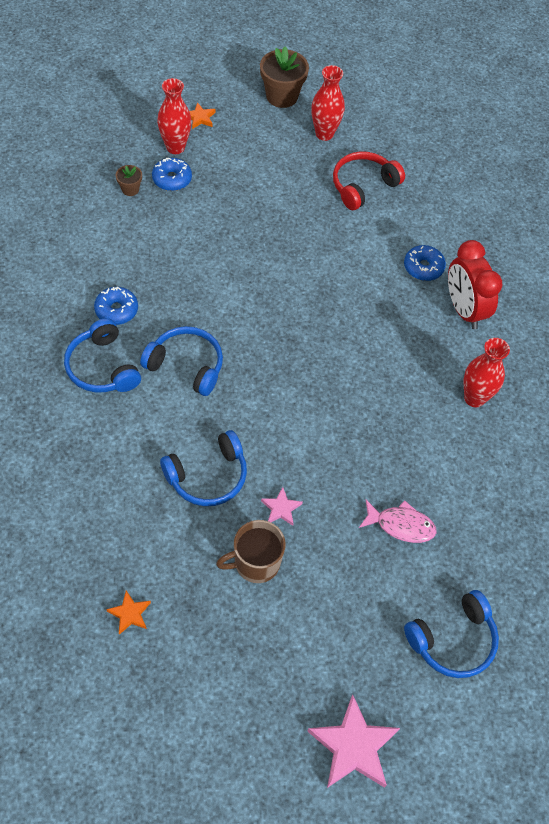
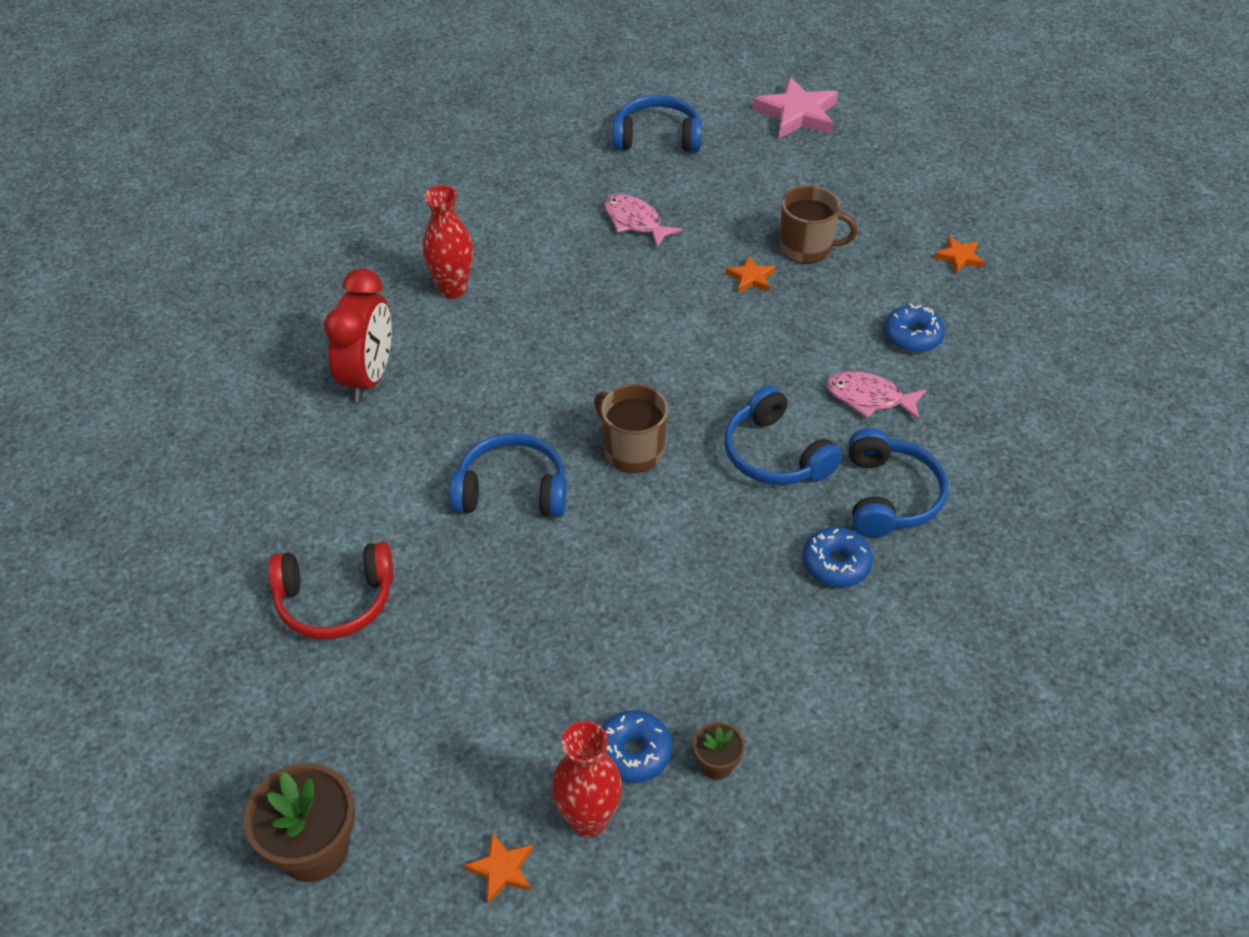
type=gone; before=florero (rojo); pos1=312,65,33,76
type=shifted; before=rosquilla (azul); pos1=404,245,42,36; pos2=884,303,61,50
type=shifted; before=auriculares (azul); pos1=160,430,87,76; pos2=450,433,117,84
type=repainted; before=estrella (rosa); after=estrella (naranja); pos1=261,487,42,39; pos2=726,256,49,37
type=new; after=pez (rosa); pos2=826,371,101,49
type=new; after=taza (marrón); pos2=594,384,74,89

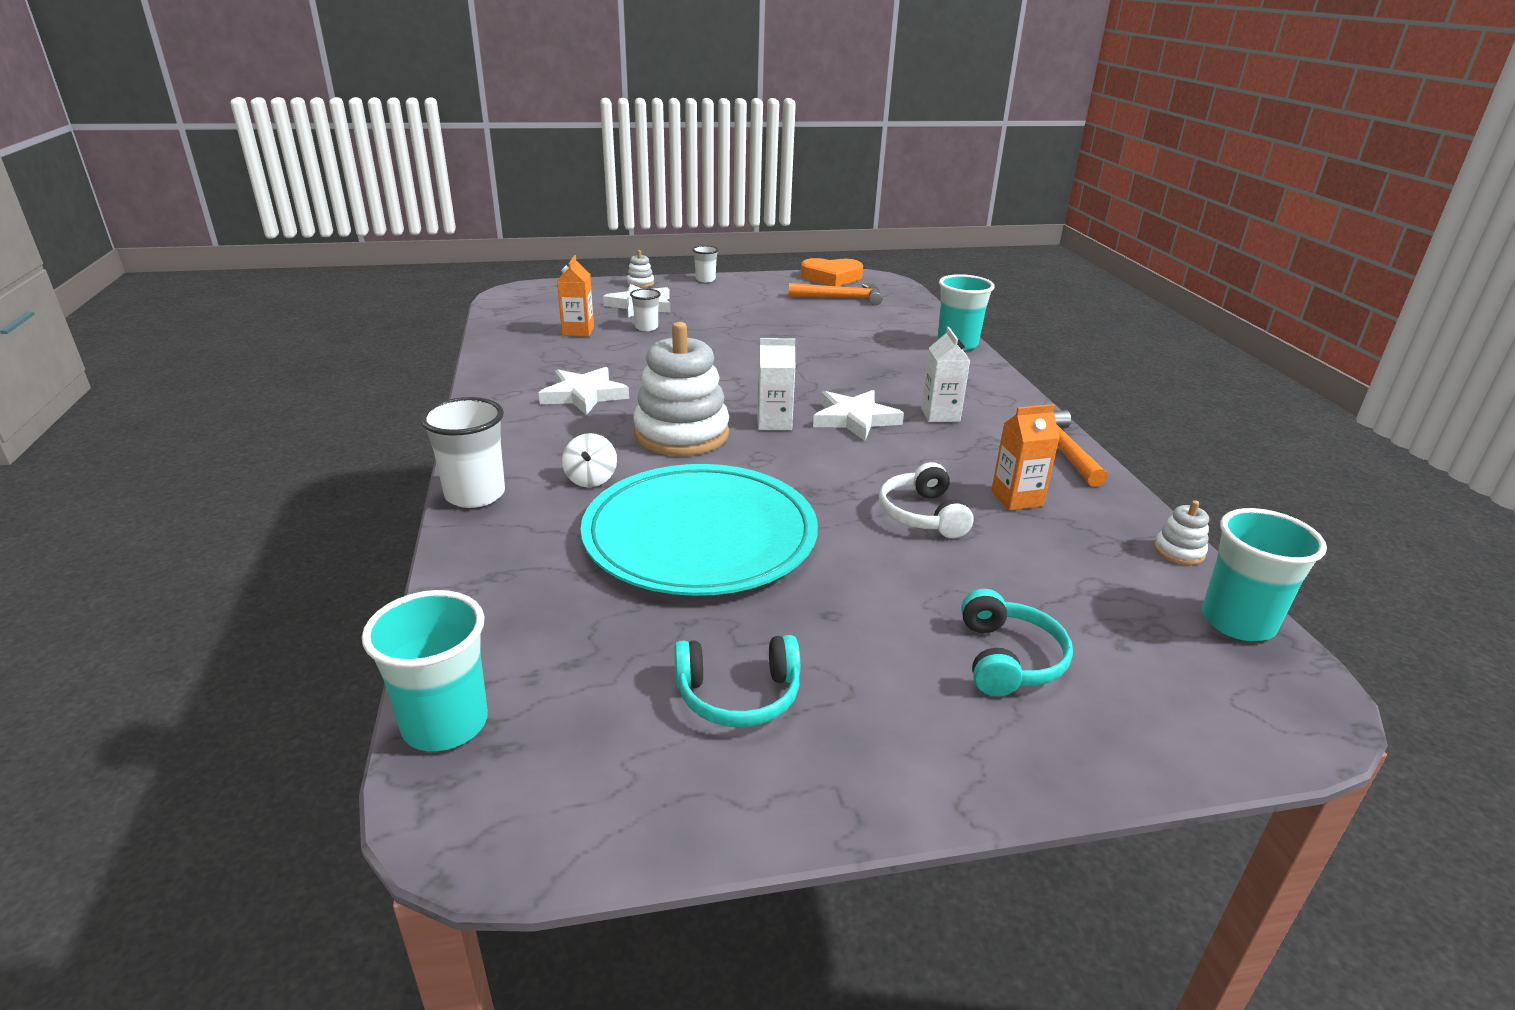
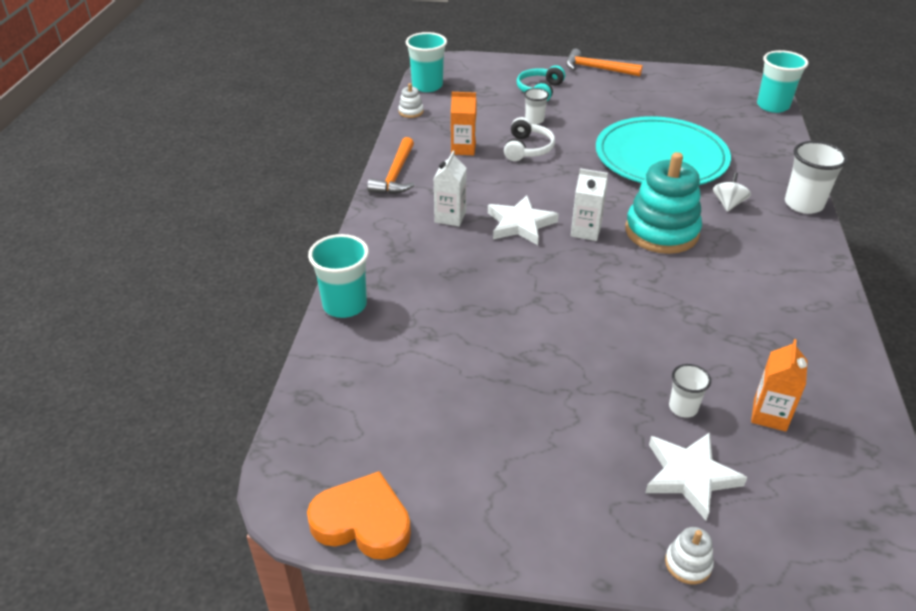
type=shifted; before=vaso (blanco); pos1=692,245,27,37; pos2=524,88,25,37
type=shifted; before=martillo (naranja); pos1=788,283,95,22; pos2=566,48,77,28
type=repainted; before=juguete apilable (blanco); after=juguete apilable (turquesa); pos1=633,322,96,134; pos2=625,152,77,102
type=gone; before=estrella (blanco); pos1=539,367,90,48
type=gone; before=auriculares (turquesa); pos1=674,635,126,92

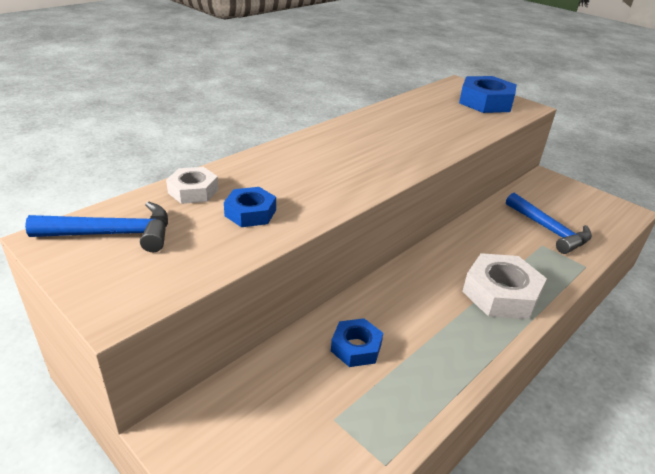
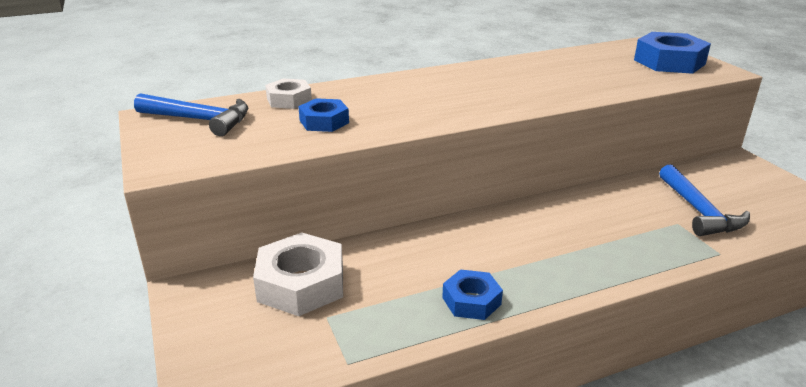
type=shifted; before=tuerca (blanco); pos1=462,253,85,66; pos2=253,232,90,84
type=shifted; before=tuerca (azul); pos1=331,318,52,49; pos2=442,269,61,51

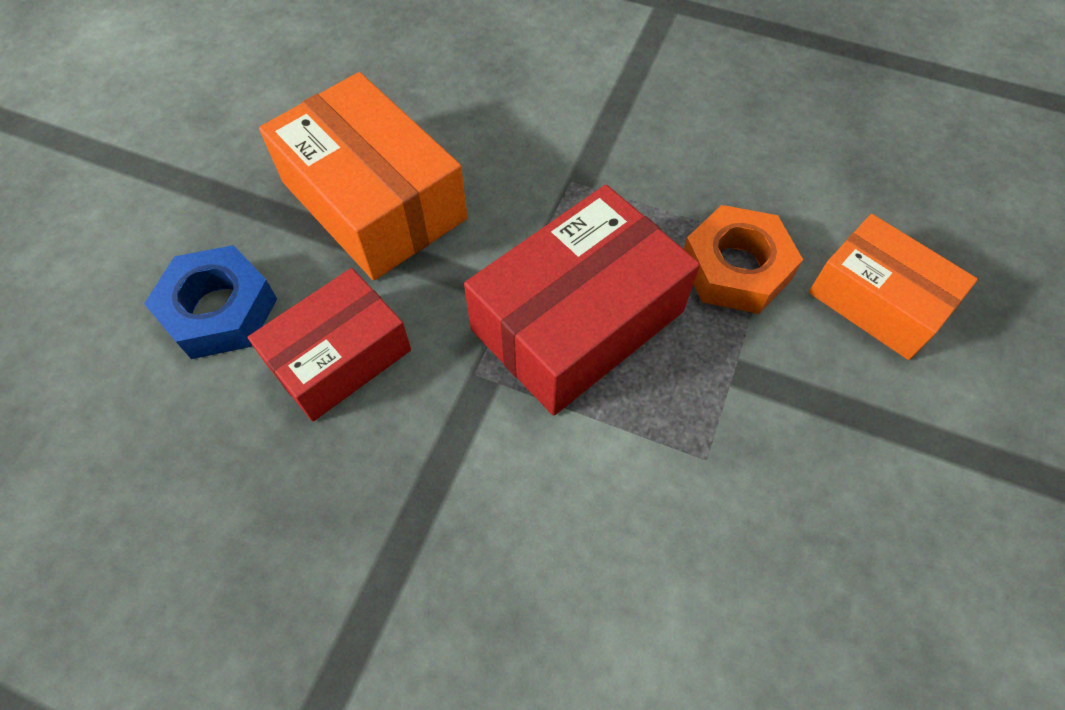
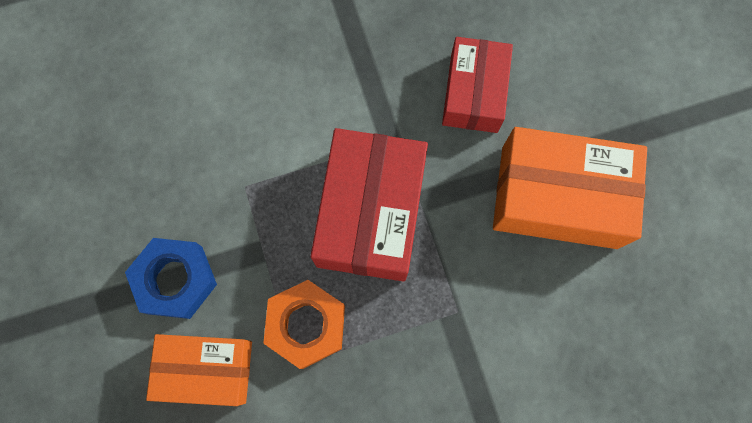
type=shifted; before=tuerca (azul); pos1=144,245,133,114; pos2=125,238,92,81

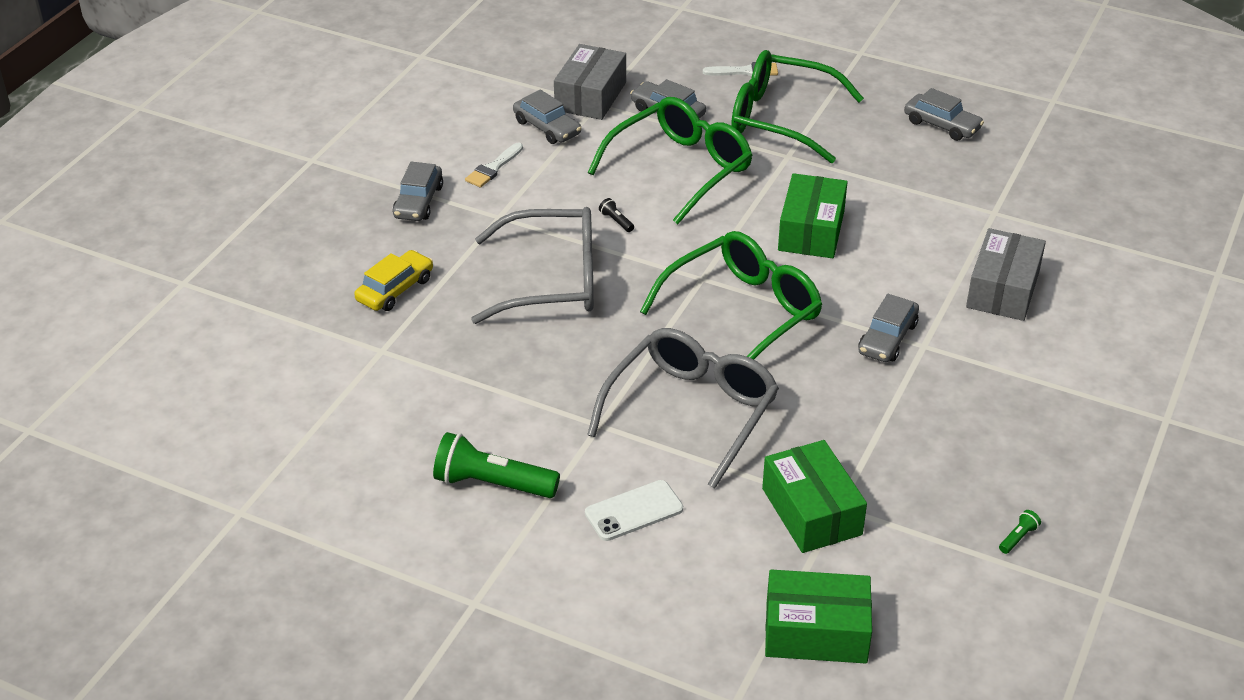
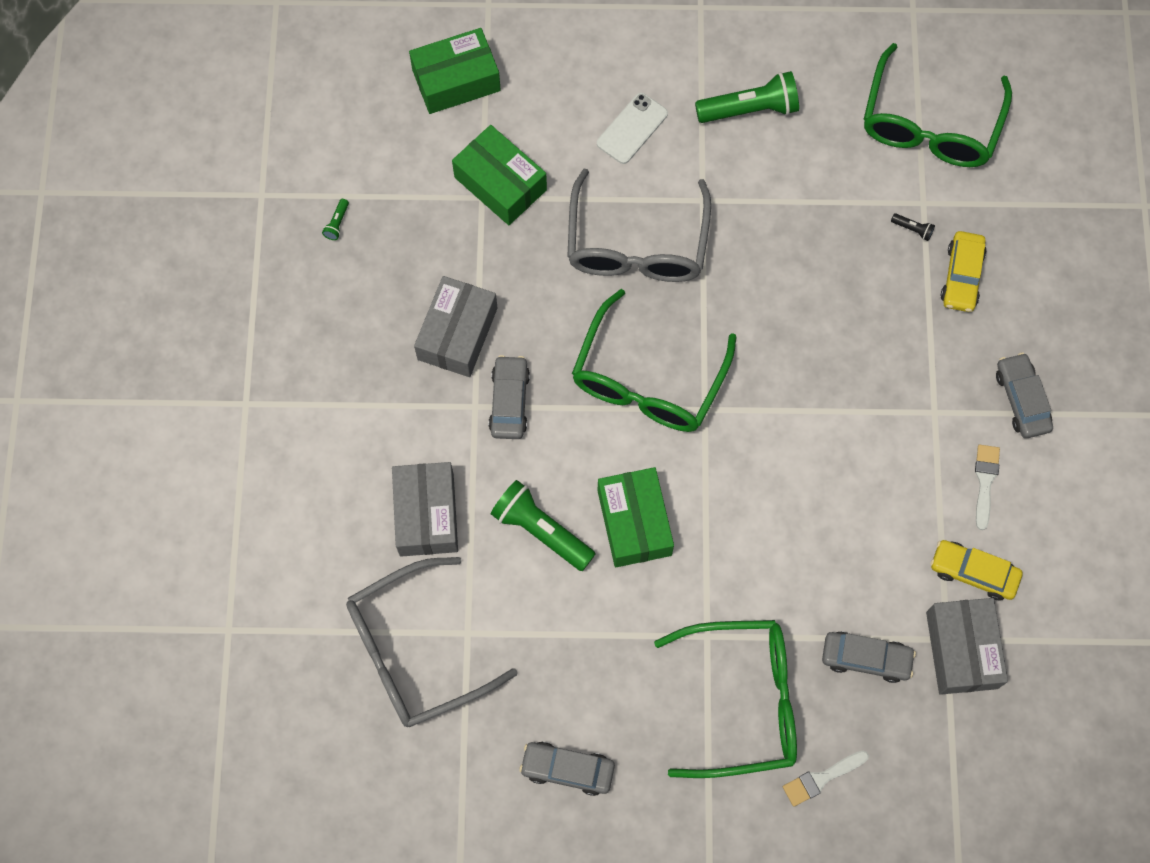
type=repainted; before=coche (gris); after=coche (amarillo); pos1=513,90,69,54; pos2=931,540,92,61
type=shifted; before=gafas (verde); pos1=588,97,164,127; pos2=864,43,148,124
type=shifted; before=lámpara de mano (negro); pos1=599,198,35,34; pos2=891,213,44,28
type=shifted; before=gafas (gris); pos1=471,207,123,117; pos2=346,557,172,170
type=new; after=caja (gris); pos2=414,276,84,101
type=new; after=lámpara de mano (verde); pos2=490,480,105,91

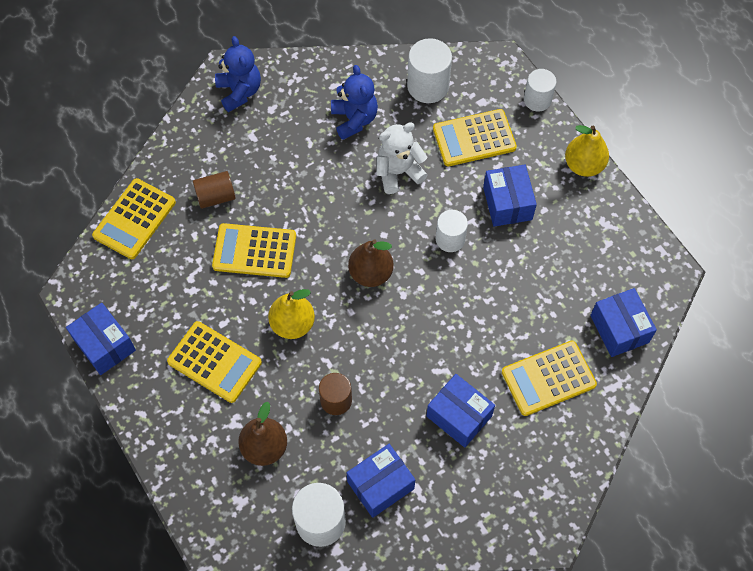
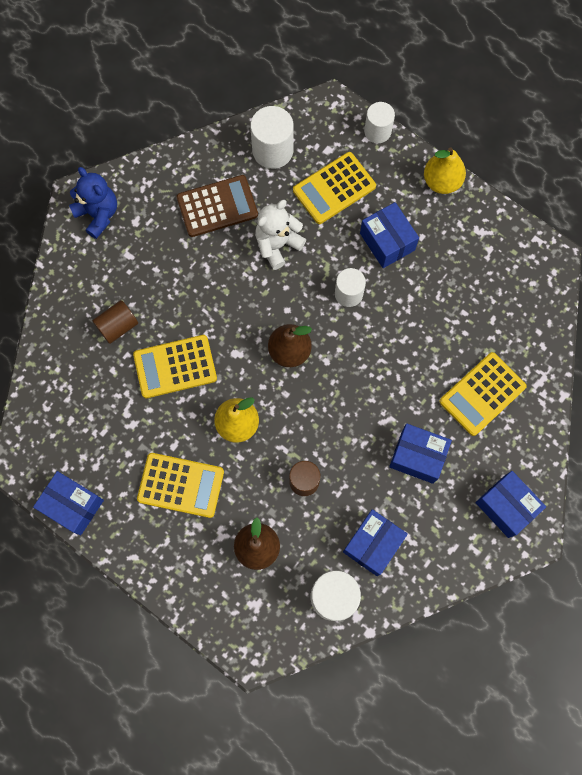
type=swapped; before=osito (azul); after=calculadora (marrón); pos1=331,65,47,75; pos2=177,175,81,62
type=gone; before=calculadora (amarillo); pos1=92,178,84,81
type=shifted; before=caja (azul); pos1=590,288,67,69; pos2=475,471,71,67

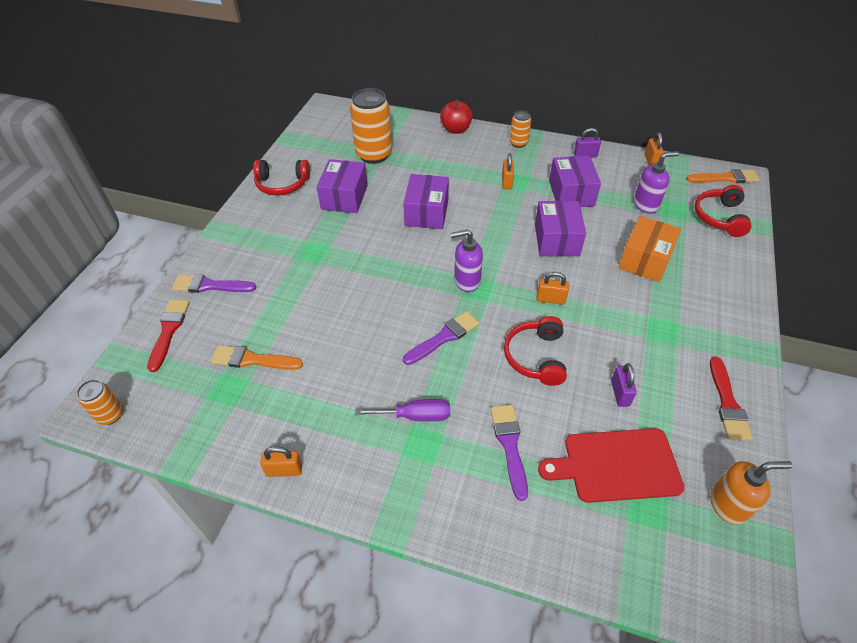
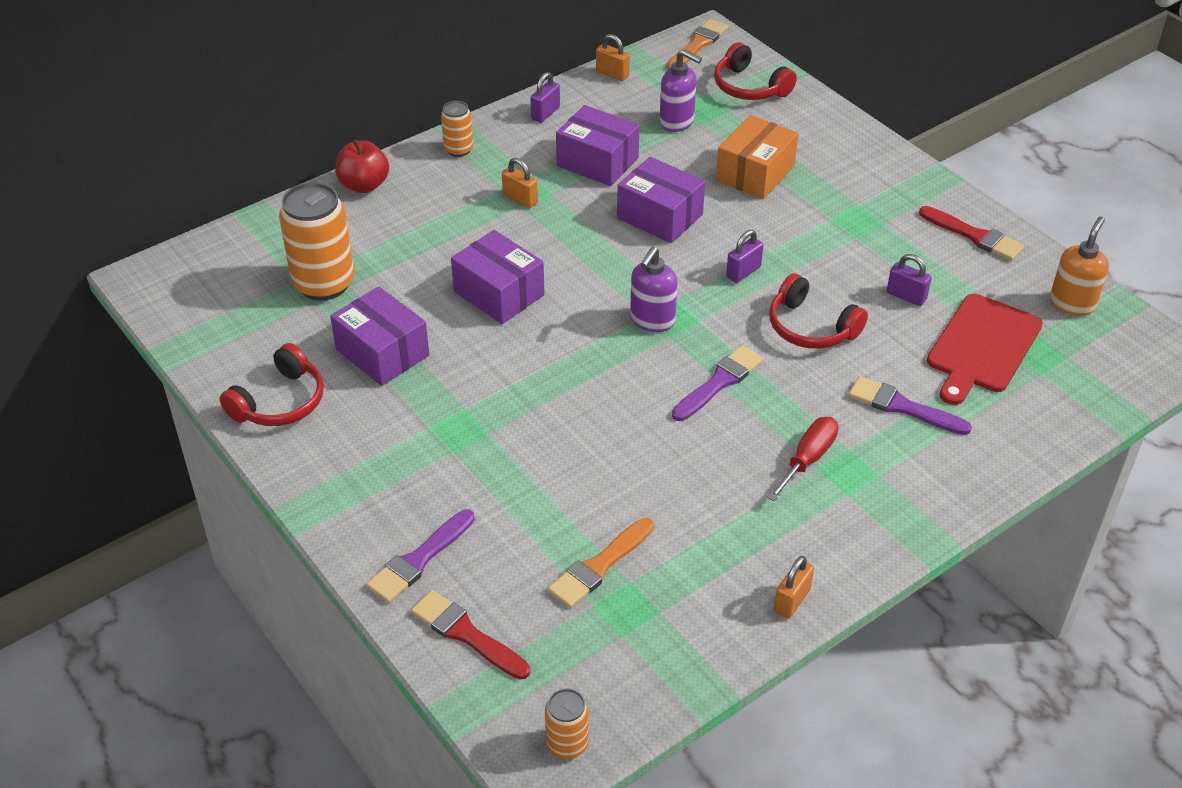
type=rotated; before=dispensador de jabón (morado); pos1=634,151,45,63; pos2=660,49,42,83; turn=105
type=rotated; before=caja (naranja); pos1=618,216,63,66; pos2=716,115,82,84; turn=60
type=repainted; before=candado (naranja); after=candado (morado); pos1=536,272,33,33; pos2=726,230,37,53
type=rotated; before=pincel (morado); pos1=403,311,77,54; pos2=672,345,91,76; turn=45
type=repainted; before=destornillador (morado); after=destornillador (rojo); pos1=355,399,95,22; pos2=767,417,71,84

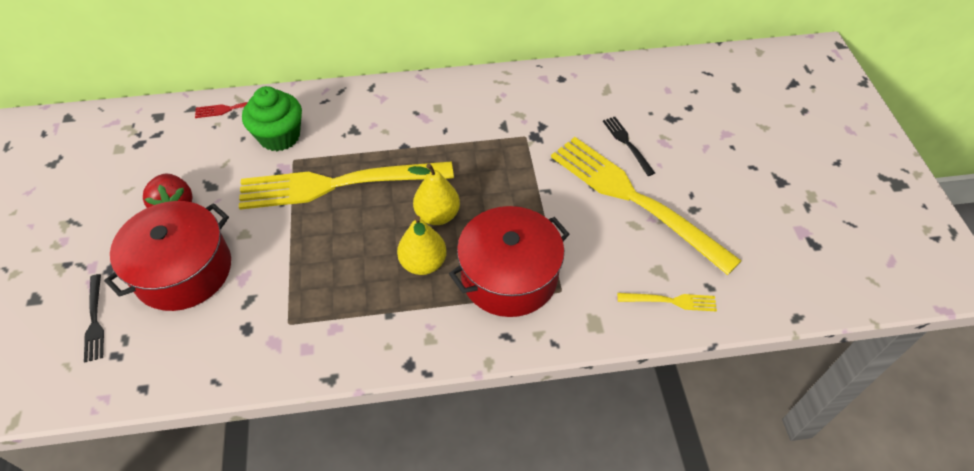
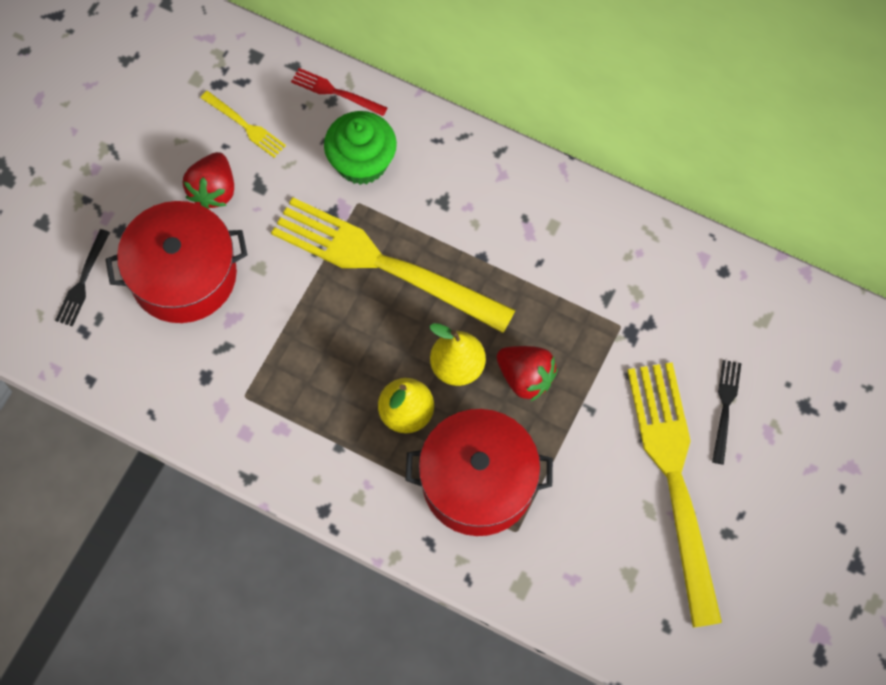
type=shifted; before=tenedor (amarillo); pos1=617,293,100,18; pos2=200,91,86,67
type=new; after=fresa (rojo); pos2=497,346,61,55

